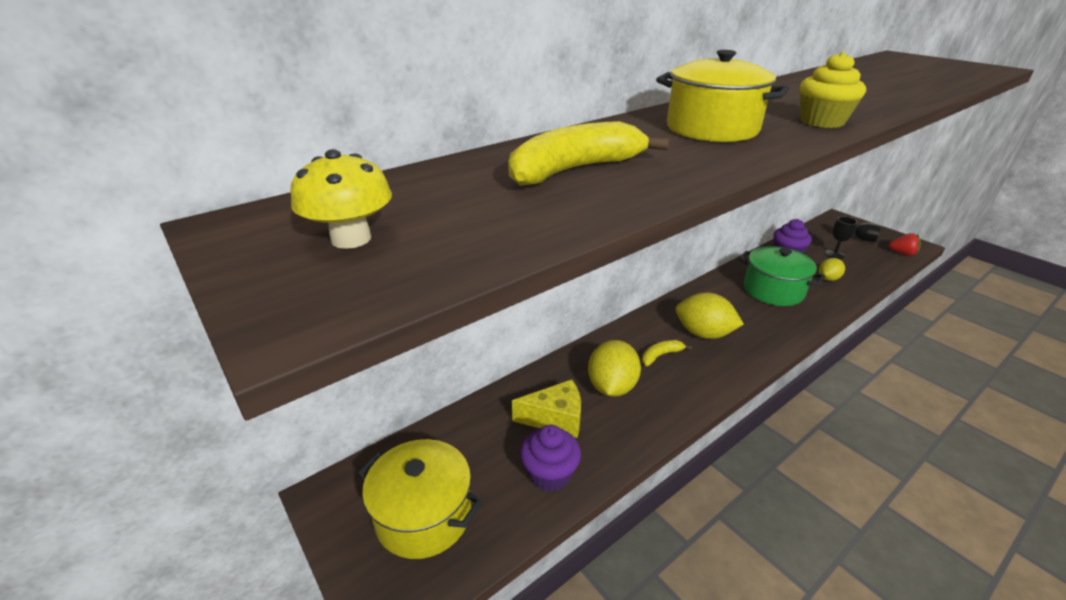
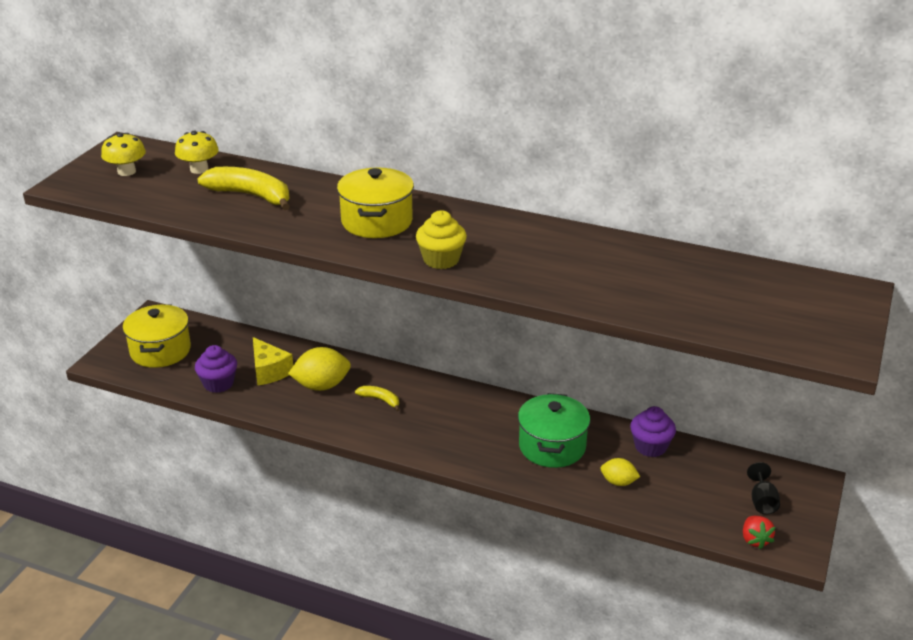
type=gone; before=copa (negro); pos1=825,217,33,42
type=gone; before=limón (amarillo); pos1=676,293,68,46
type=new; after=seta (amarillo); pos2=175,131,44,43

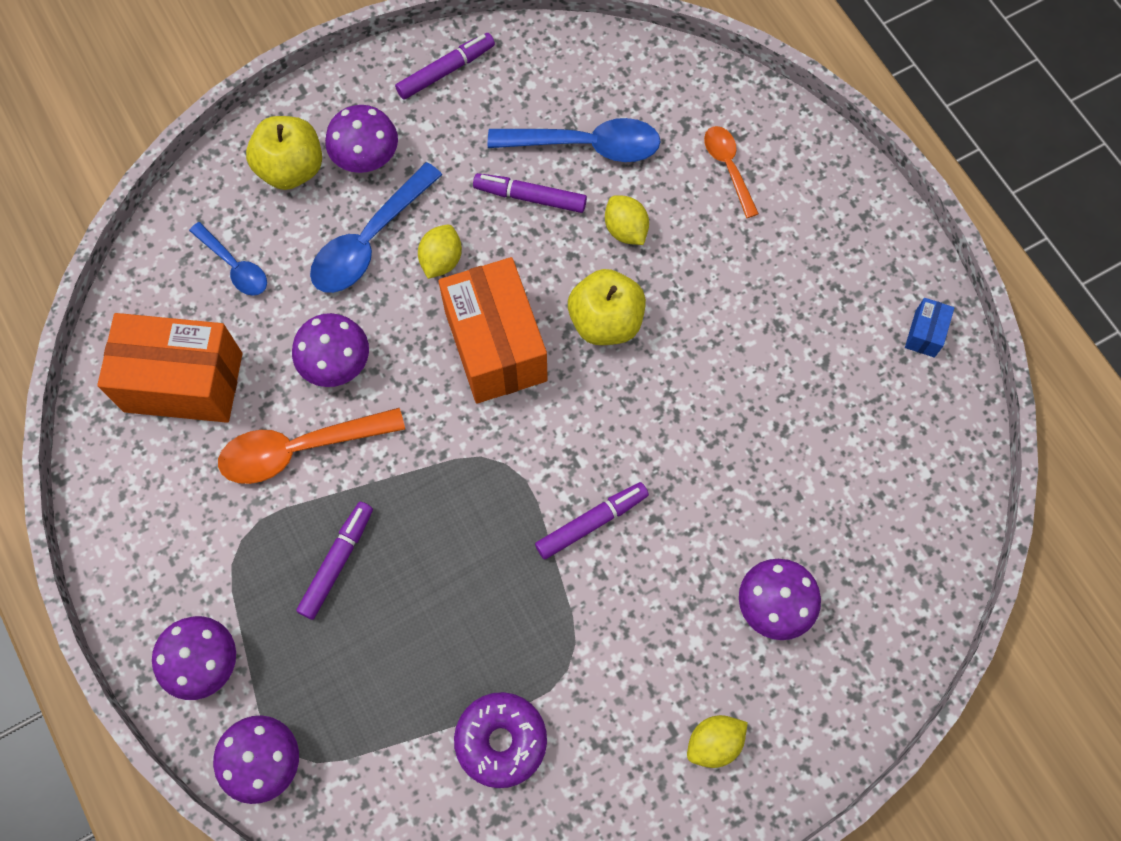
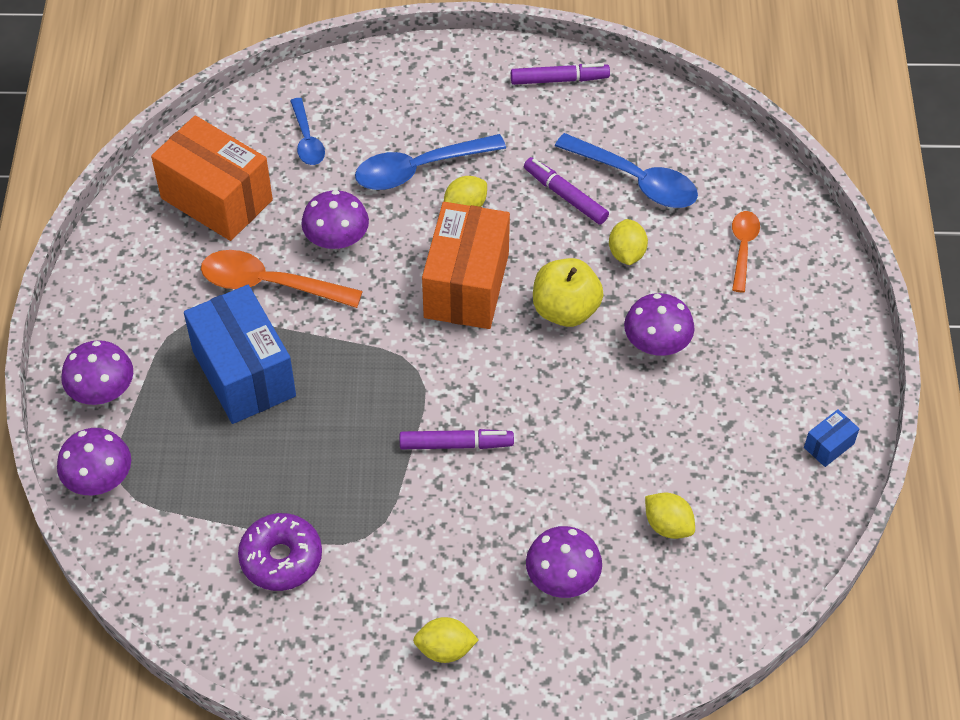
type=shifted; before=seta (morado); pos1=325,105,73,68; pos2=624,293,71,63
type=gone; before=manzana (amarillo); pos1=246,116,76,74
type=swapped; before=rotulador (morado); after=caja (azul); pos1=296,502,77,118; pos2=184,285,112,139
type=new; after=limón (amarillo); pos2=645,493,50,46

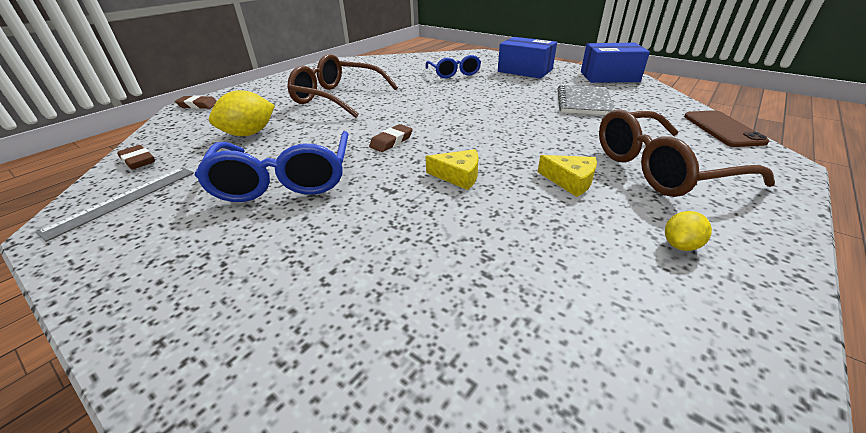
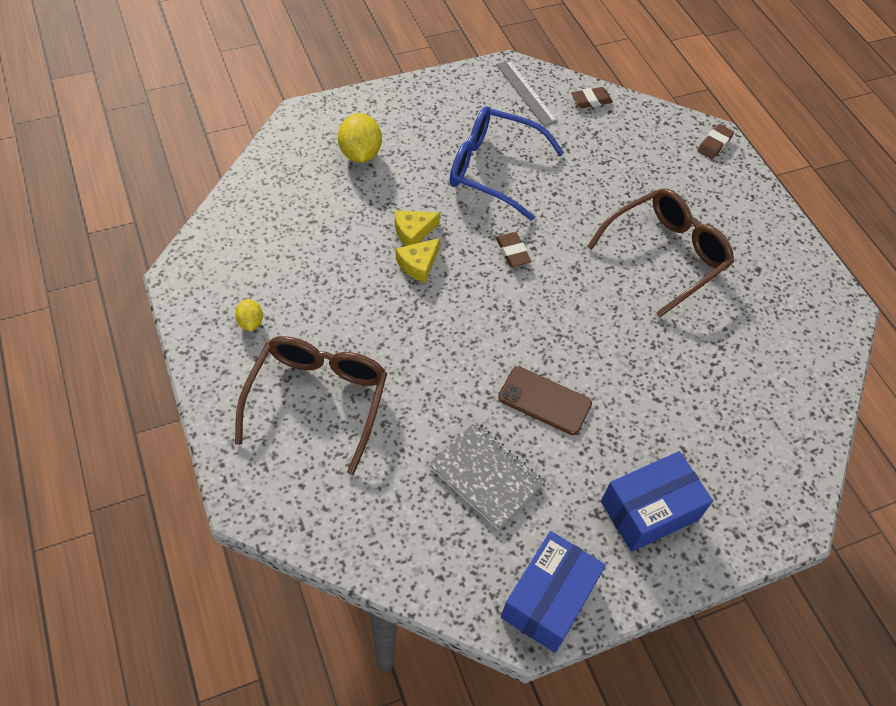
type=gone; before=gafas (azul); pos1=425,55,56,23
type=shifted; before=limón (amarillo); pos1=209,90,66,46; pos2=338,113,44,50
type=shifted; before=móvil (marrón); pos1=684,110,85,37; pos2=498,366,94,69
type=shifted; before=queso (amarillo); pos1=538,155,59,42; pos2=395,210,45,36

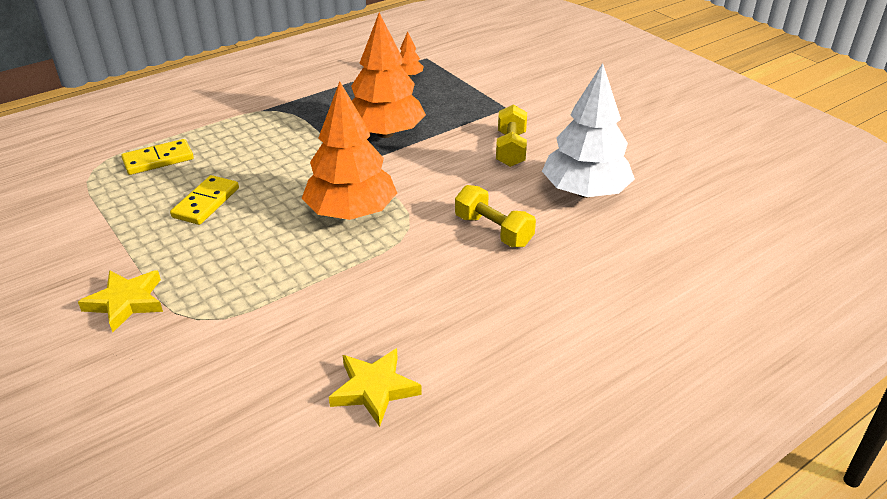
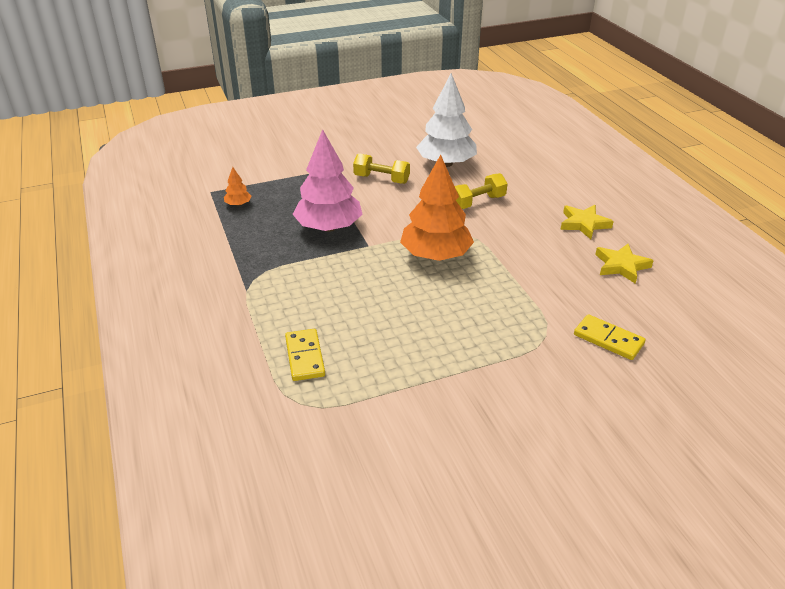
type=repainted; before=árbol (naranja); after=árbol (rosa); pos1=351,12,75,126; pos2=293,129,70,103
type=shifted; before=ficha de dominó (amarillo); pos1=170,175,69,50; pos2=574,314,71,46
type=shifted; before=estrella (amarillo); pos1=78,270,85,62; pos2=560,205,54,34

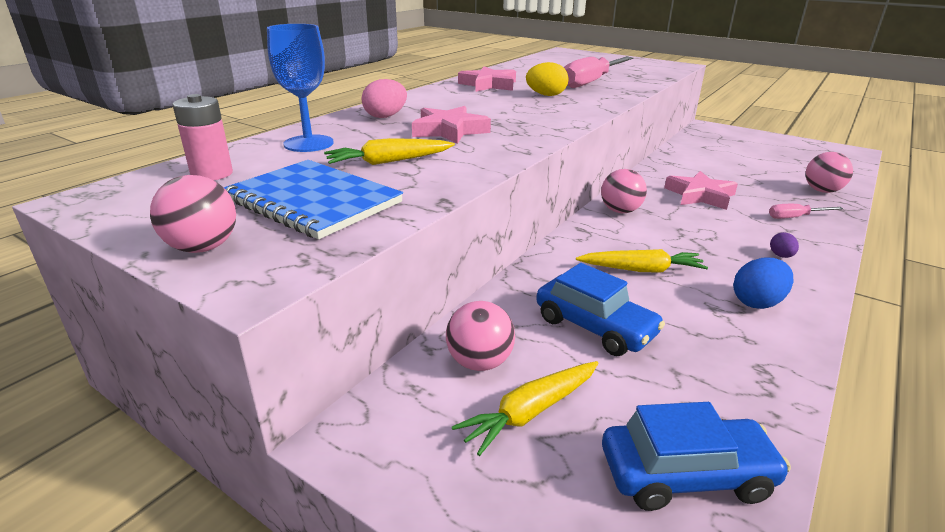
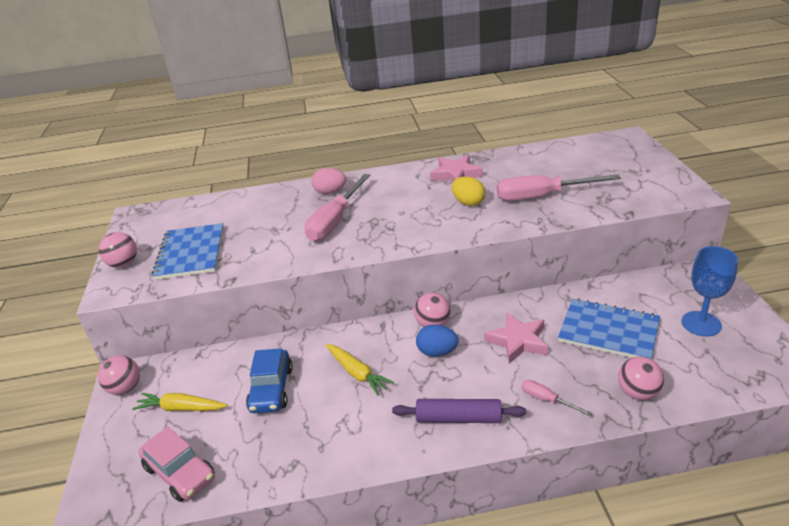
type=shifted; before=copa (azul); pos1=267,24,67,128; pos2=682,246,56,90
type=gone; before=pila (rosa); pos1=172,94,61,87
type=swapped; before=estrella (rosa); after=destornillador (rosa); pos1=412,106,79,38; pos2=304,174,67,67
type=gone; before=zanahoria (amarillo); pos1=324,138,131,27
type=swapped; before=huevo (morado); after=rodillo (morado); pos1=770,232,29,26; pos2=392,399,135,24
type=shifted; before=huevo (azul); pos1=733,258,61,51; pos2=416,325,43,32
type=shifted; before=pelota (rosa); pos1=446,301,69,70; pos2=98,356,42,39
type=repainted; before=coche (azul); after=coche (rosa); pos1=602,402,189,109; pos2=138,427,77,75
type=new; after=cuaderno (azul); pos2=558,298,102,61

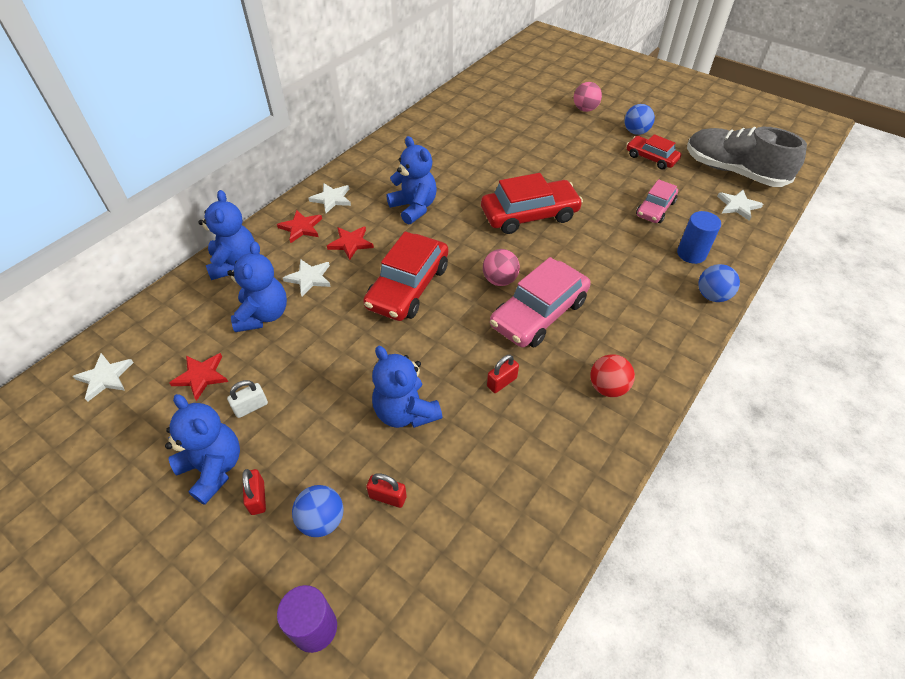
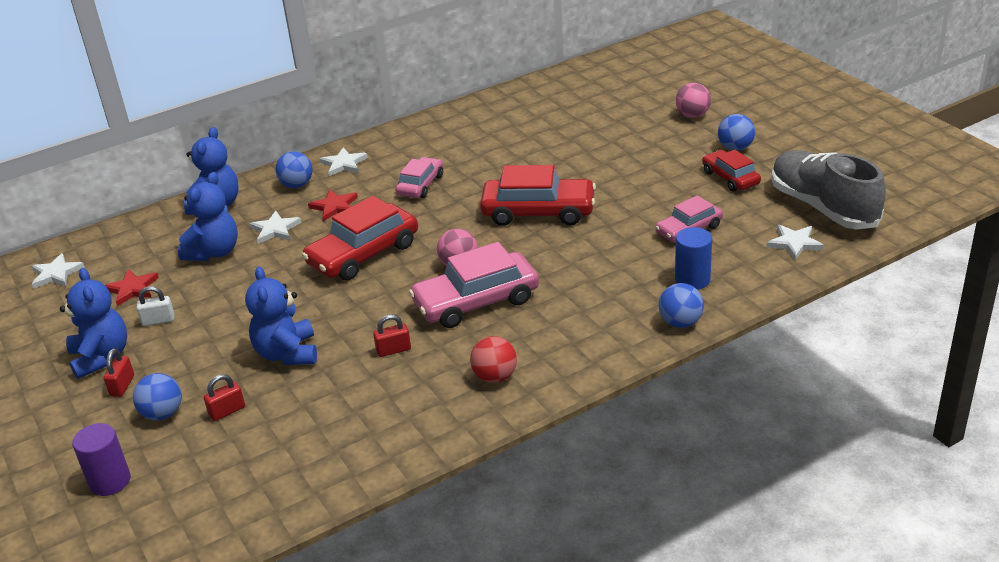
type=swapped; before=osito (azul); after=coche (rosa); pos1=386,136,51,89; pos2=395,157,48,41
type=swapped; before=estrella (rojo); after=pelota (azul); pos1=277,210,45,33; pos2=275,151,38,37
type=rotated; before=candado (rojo); pos1=366,473,41,35; pos2=204,374,41,47; turn=-75

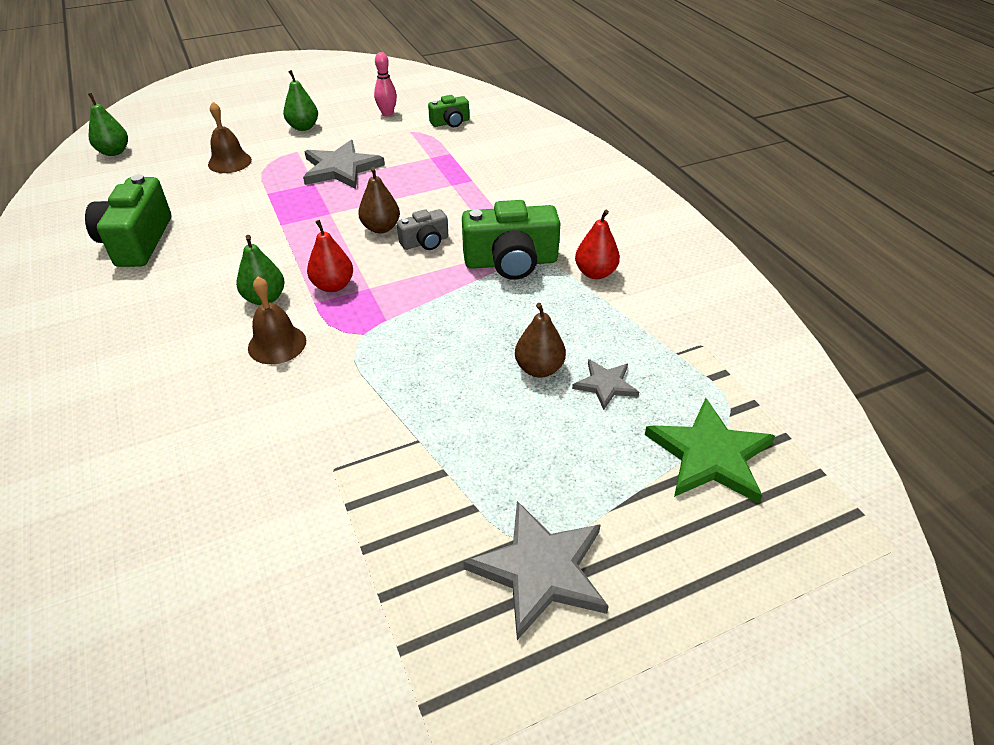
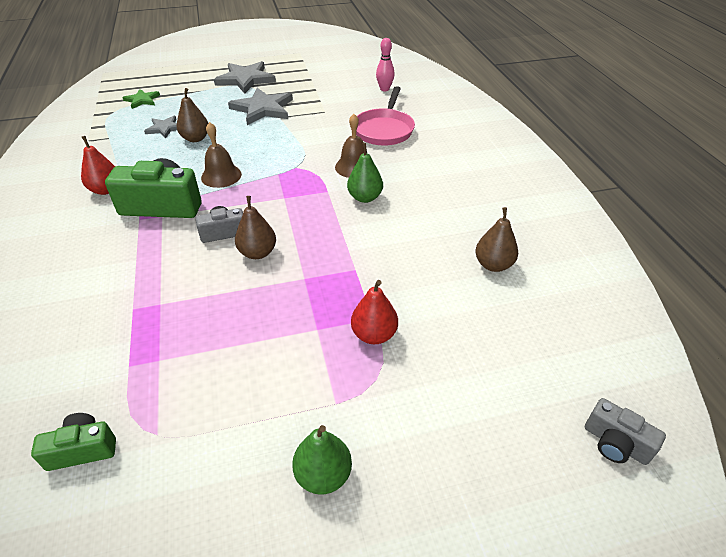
type=shifted; before=bolo (rosa); pos1=374,52,23,65; pos2=376,38,19,53
type=swapped; before=pera (verde); after=cámara (gris); pos1=88,93,40,63; pos2=585,398,81,67
type=shifted; before=campana (marrón); pos1=208,102,44,71; pos2=201,122,41,66
type=shifted; before=estrella (gris); pos1=303,140,82,49; pos2=228,88,65,37
type=swapped; before=cámara (verde); after=pera (marrón); pos1=85,174,86,93; pos2=475,207,43,65
type=shifted; before=pera (rojo); pos1=307,220,46,72; pos2=351,280,47,64
type=scaled; before=estrella (verde); pos1=645,398,130,106; pos2=122,89,38,20; scale=0.56
type=new; after=sartén (rosa); pos2=356,86,59,59

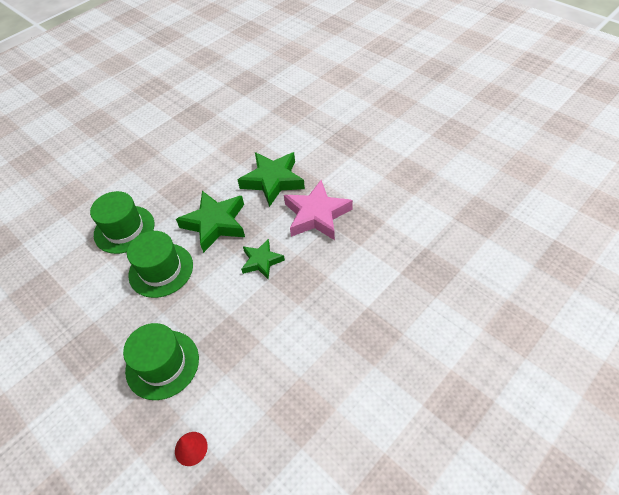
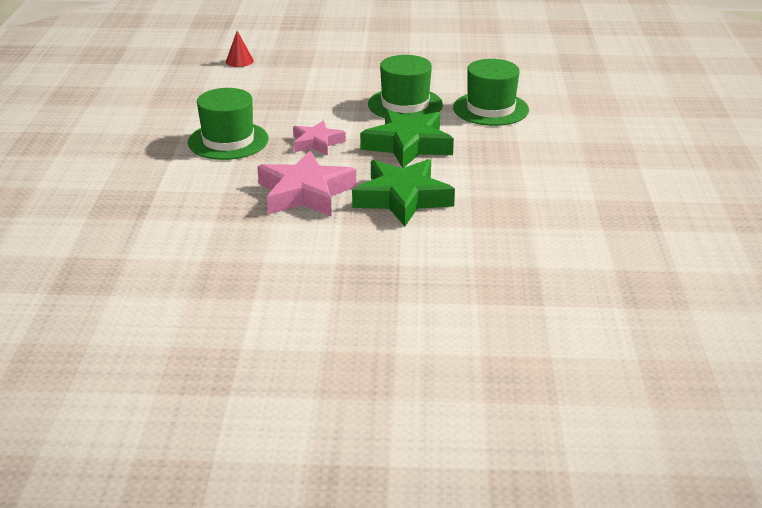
type=repainted; before=estrella (verde); after=estrella (rosa); pos1=241,239,44,40; pos2=293,120,53,35
type=shifted; before=sombrero (verde); pos1=123,323,76,77; pos2=188,88,81,72

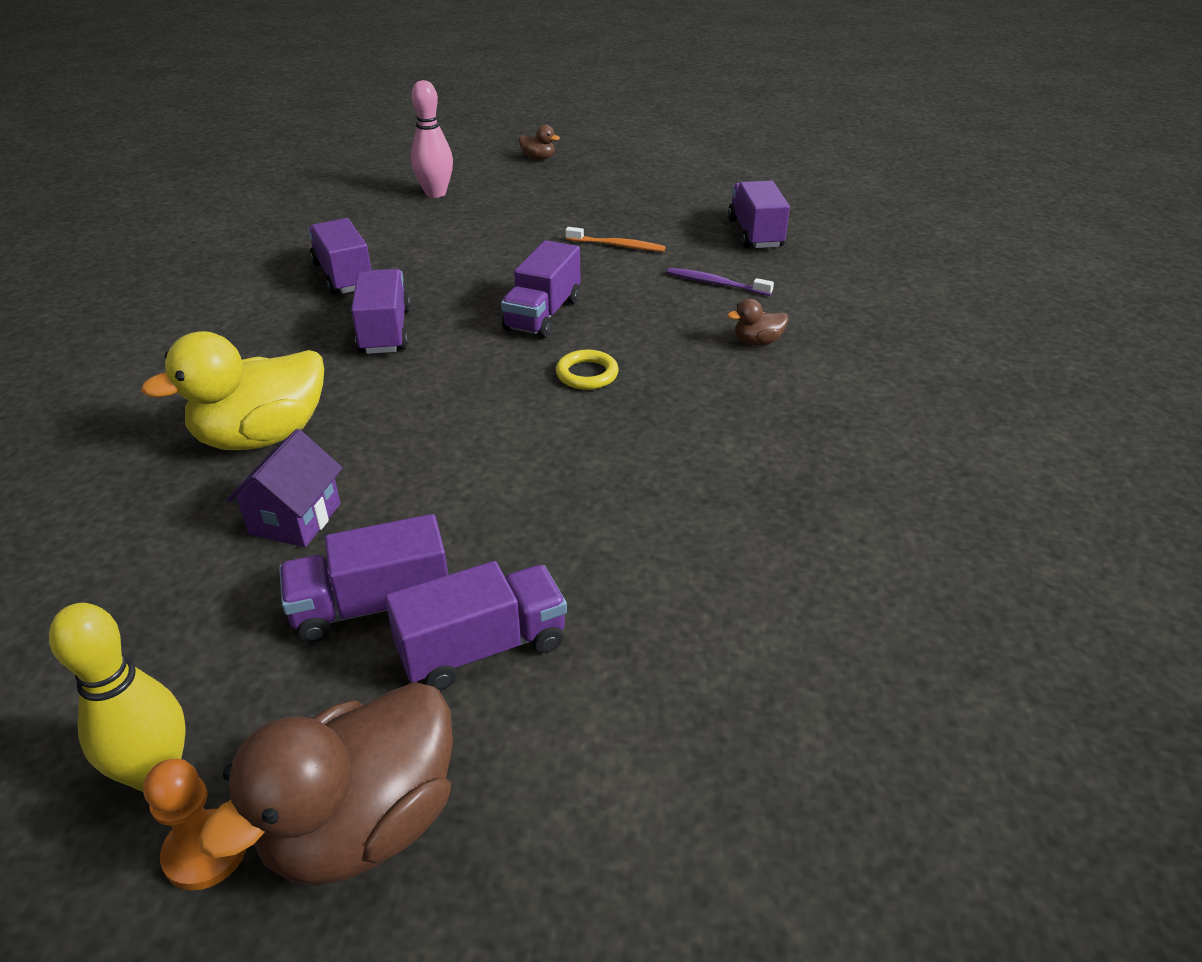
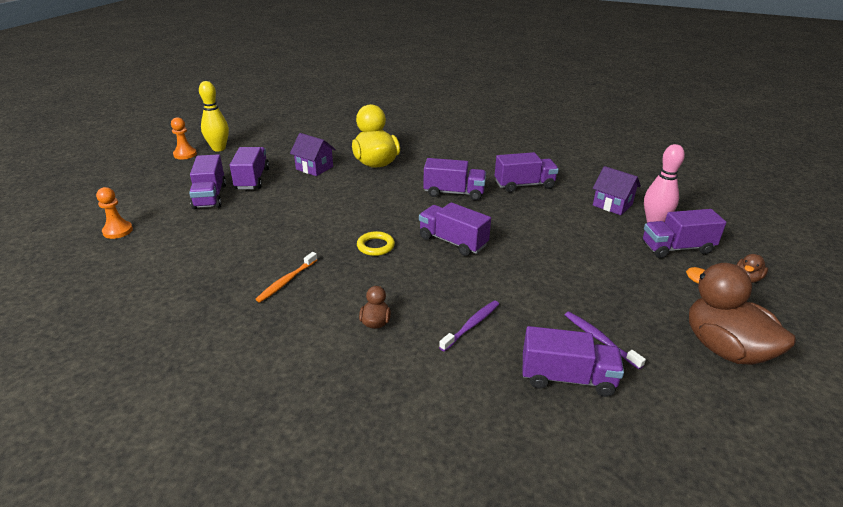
type=shifted; before=cepillo de dientes (naranja); pos1=565,227,101,25; pos2=255,252,62,51
type=shifted; before=pato (marrón); pos1=198,682,255,204; pos2=686,263,110,102
type=new; after=casa (morado); pos2=593,166,48,49
type=new; after=peón (naranja); pos2=96,187,37,52
type=new; after=camión (morado); pos2=643,209,83,49
type=new; after=cepillo de dientes (morado); pos2=565,312,81,57

